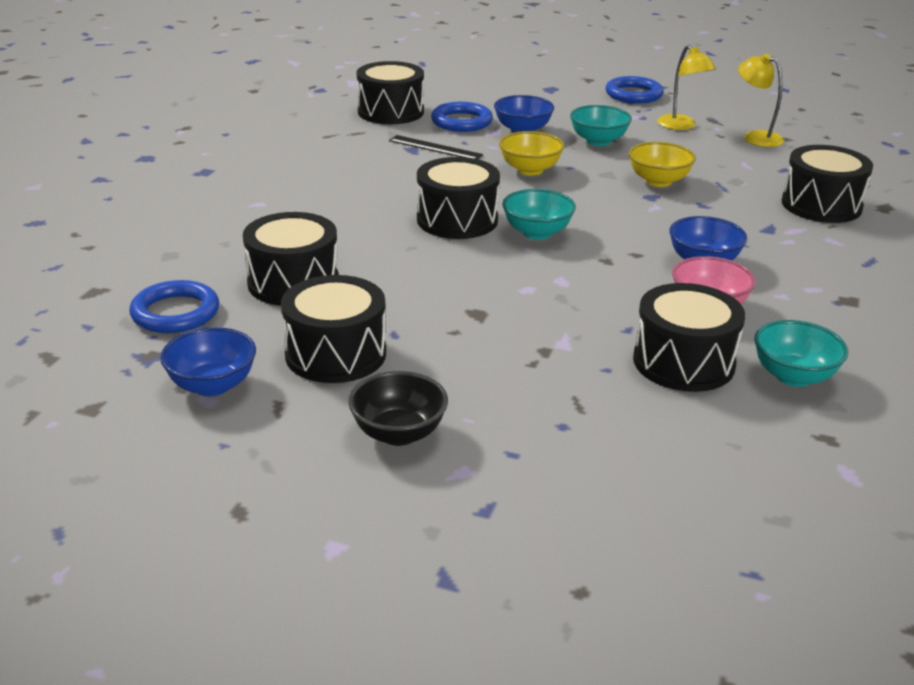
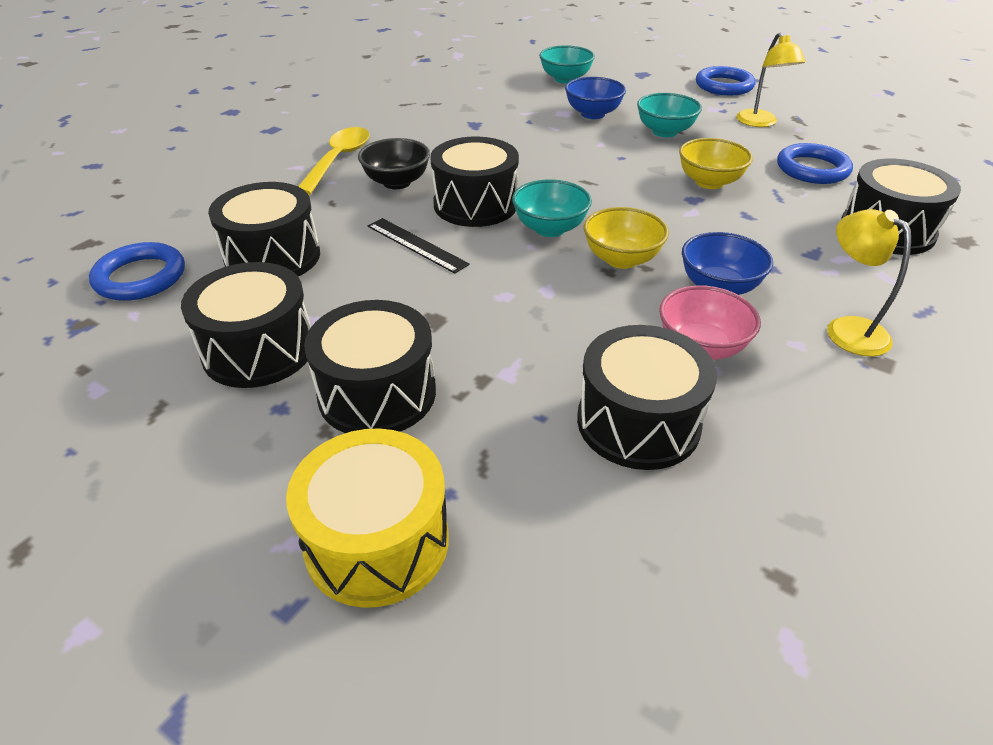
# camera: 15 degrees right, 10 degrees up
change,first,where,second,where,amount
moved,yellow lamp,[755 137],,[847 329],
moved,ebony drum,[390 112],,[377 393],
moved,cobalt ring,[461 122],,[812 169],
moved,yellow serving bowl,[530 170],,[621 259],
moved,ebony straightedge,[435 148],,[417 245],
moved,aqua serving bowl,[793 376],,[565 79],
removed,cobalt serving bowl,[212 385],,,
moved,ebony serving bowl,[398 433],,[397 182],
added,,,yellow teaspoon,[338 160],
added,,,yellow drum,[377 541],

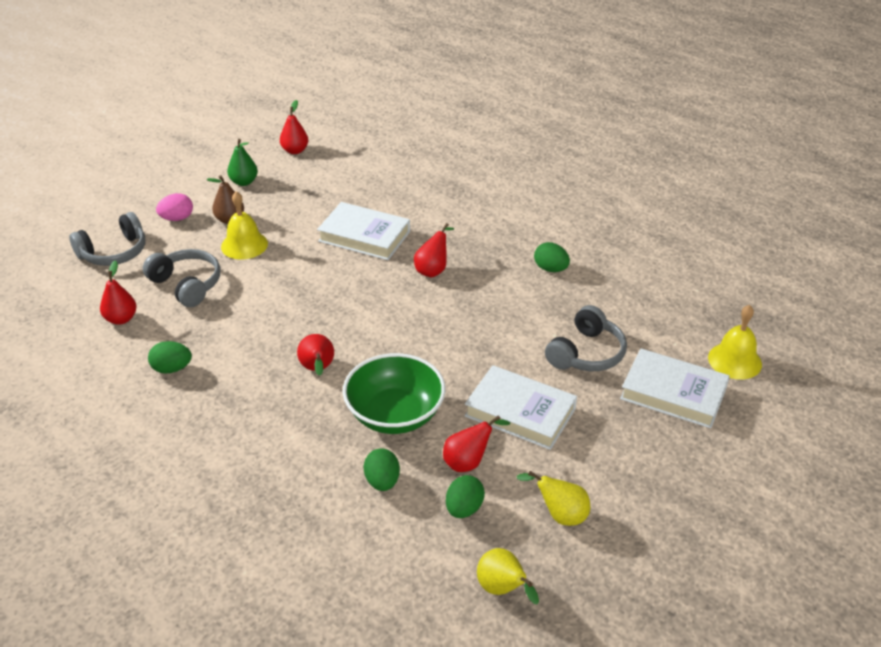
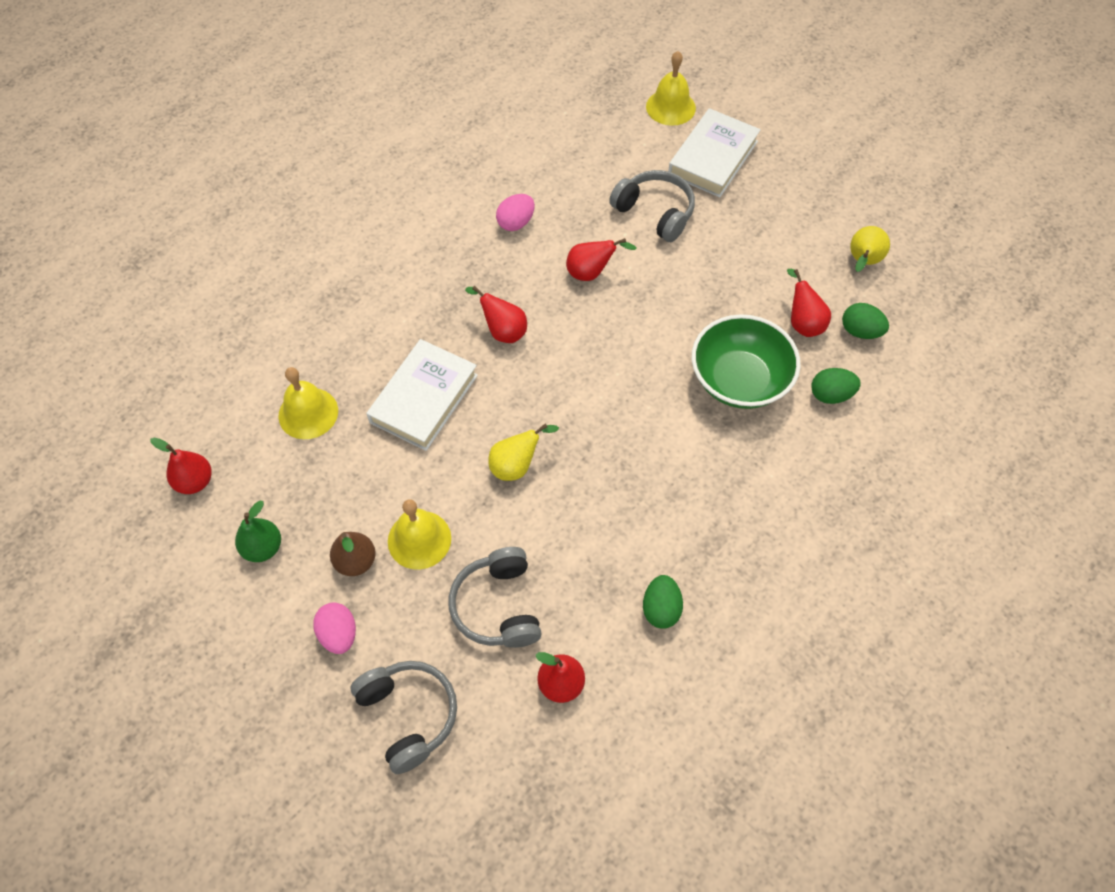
# camera: 85 degrees left, 20 degrees up
change,first,where,second,where,amount
recoloured,emerald egg shape,[550 269],pink egg shape,[516 223],
turned,ash-grey headphones,[187 285],,[498 606],60 degrees counterclockwise
moved,red pear fruit,[317 369],,[591 273],
removed,white book,[520 412],,,
moved,yellow pear fruit,[503 590],,[516 465],
added,,,yellow school bell,[308 413],

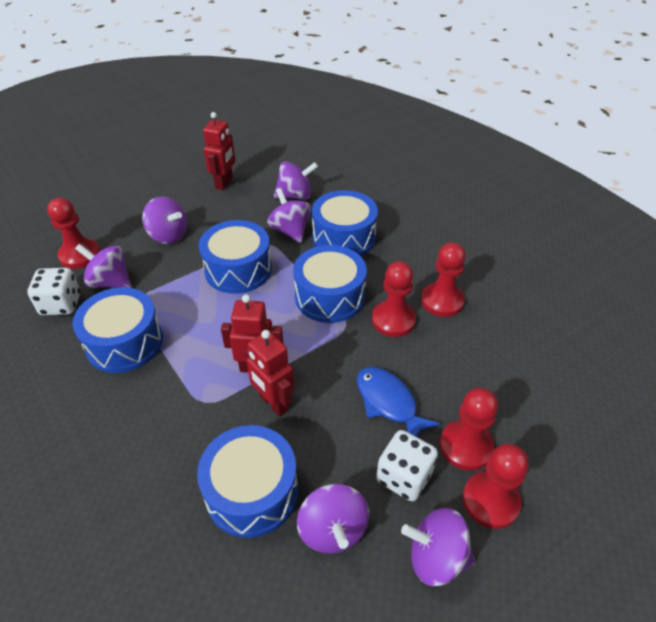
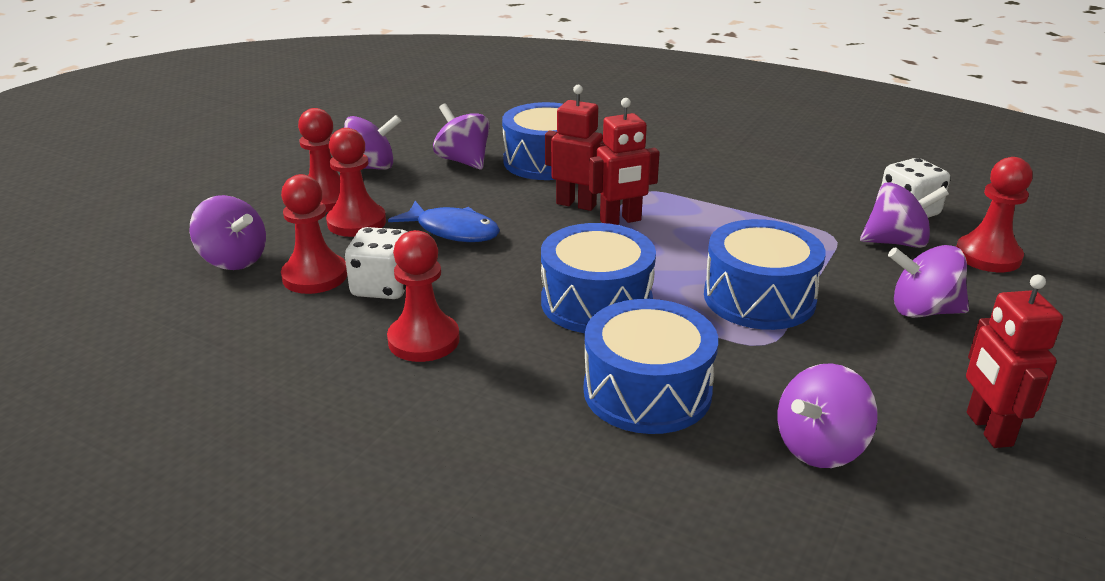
# camera: 155 degrees right, 15 degrees down
change,first,where,second,where,amount
moved,royal purple toy top,[290 230],,[233 260],
moved,red pawn,[393 320],,[315 276],
removed,cobalt drum,[124 342],,,
moved,white die,[404 477],,[383 287],

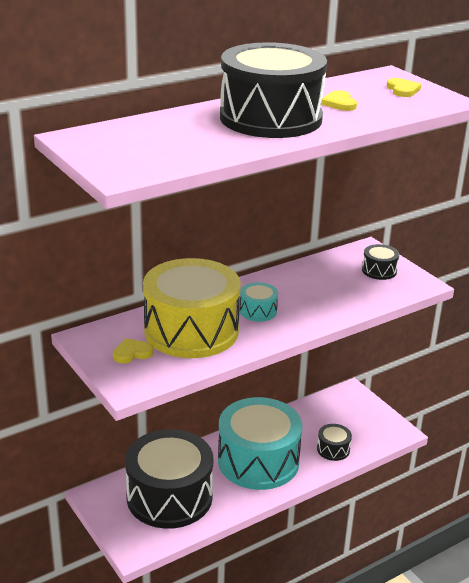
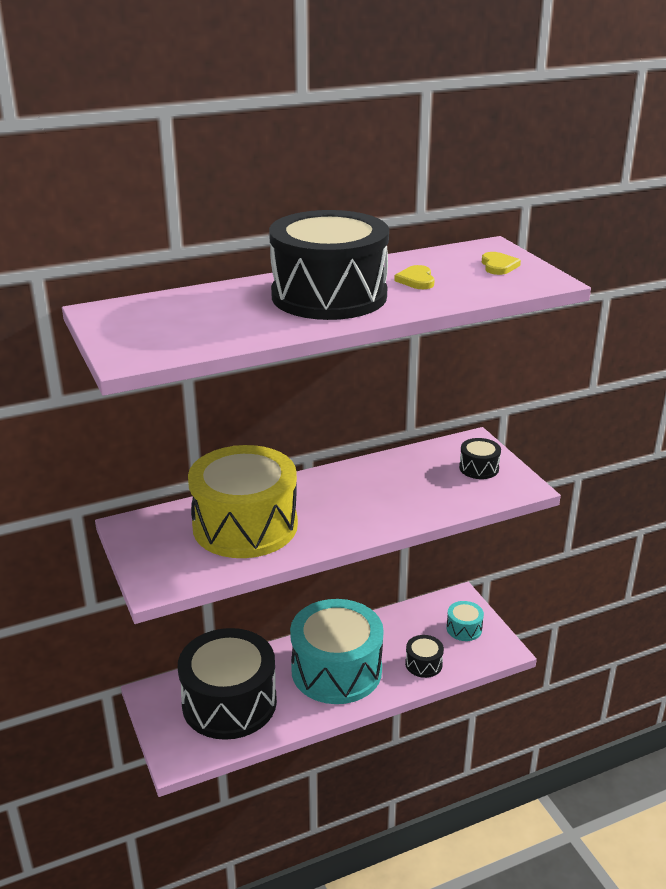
# camera: 10 degrees right, 0 degrees up
change,first,where,second,where,amount
moved,aqua drum,[258 311],,[464 628],
removed,yellow heart,[132 353],,,

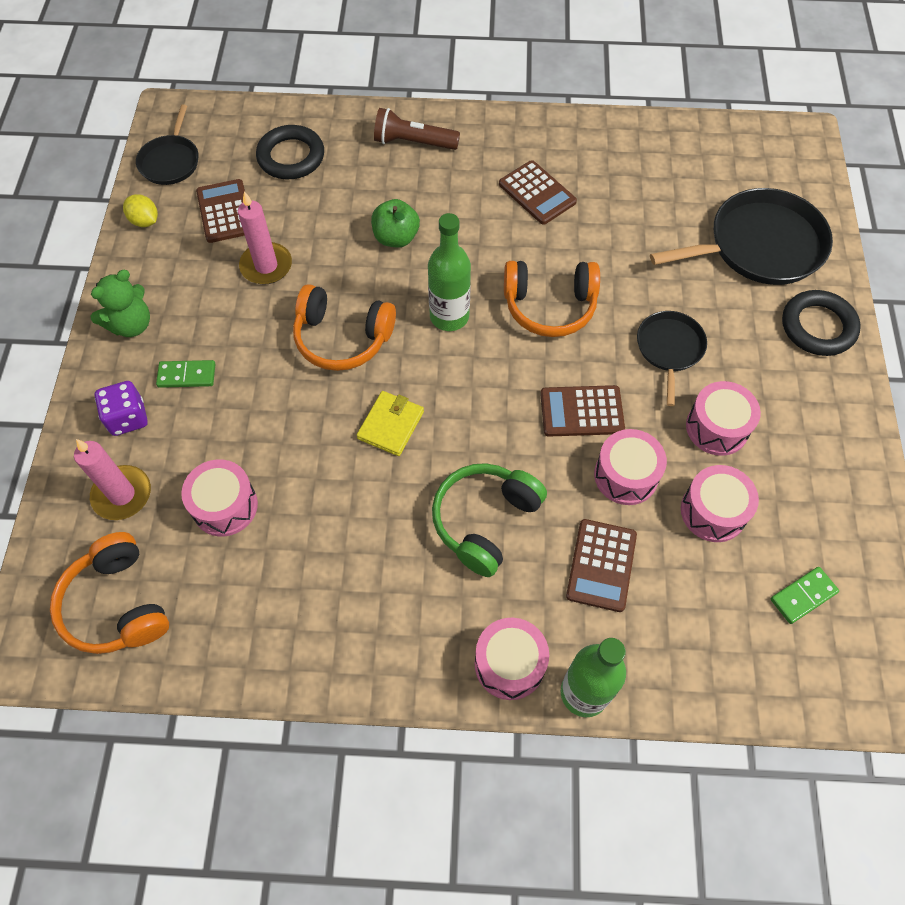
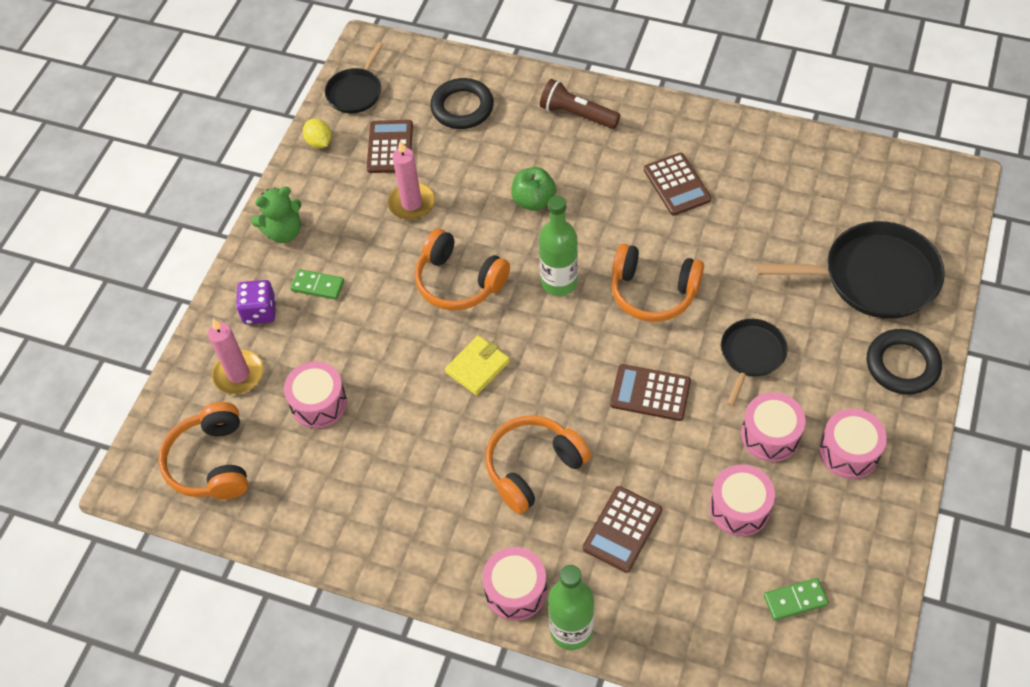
# camera: 20 degrees right, 5 degrees down
change,first,where,second,where,amount
moved,pink drum,[626 475],,[849 452],
recoloured,emerald headphones,[485 521],orange headphones,[533 467],

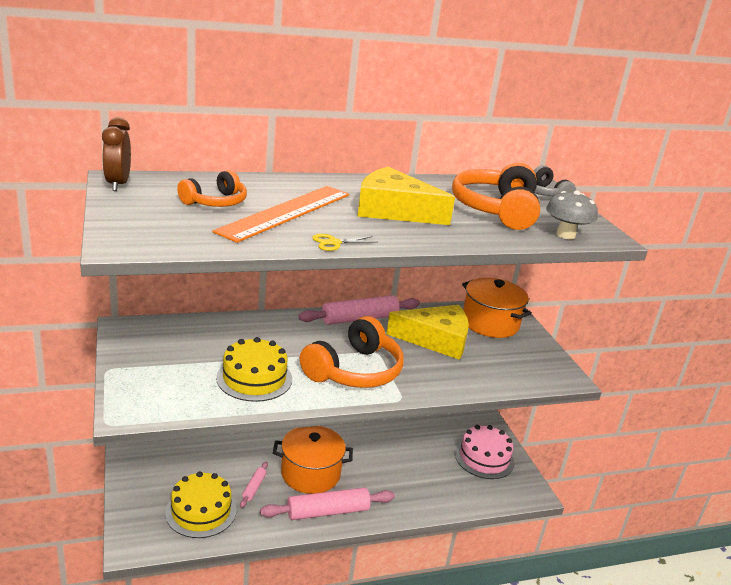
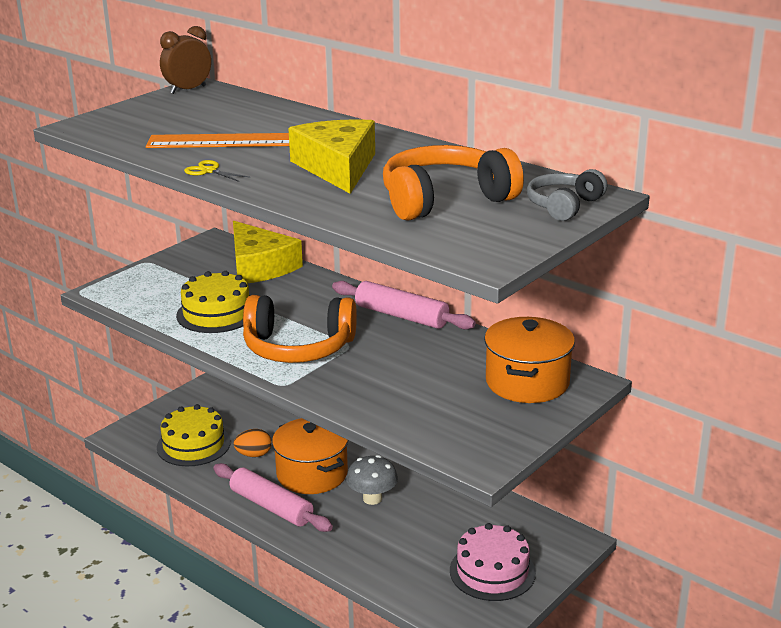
# camera: 60 degrees right, 0 degrees up
change,first,where,second,where,amount
removed,orange headphones,[215 202],,,
moved,ash-grey fungus,[565 235],,[372 498],
moved,yellow cheese wedge,[436 339],,[259 266],
replaced,pink rolling pin,[254 488],orange egg shape,[254 454],

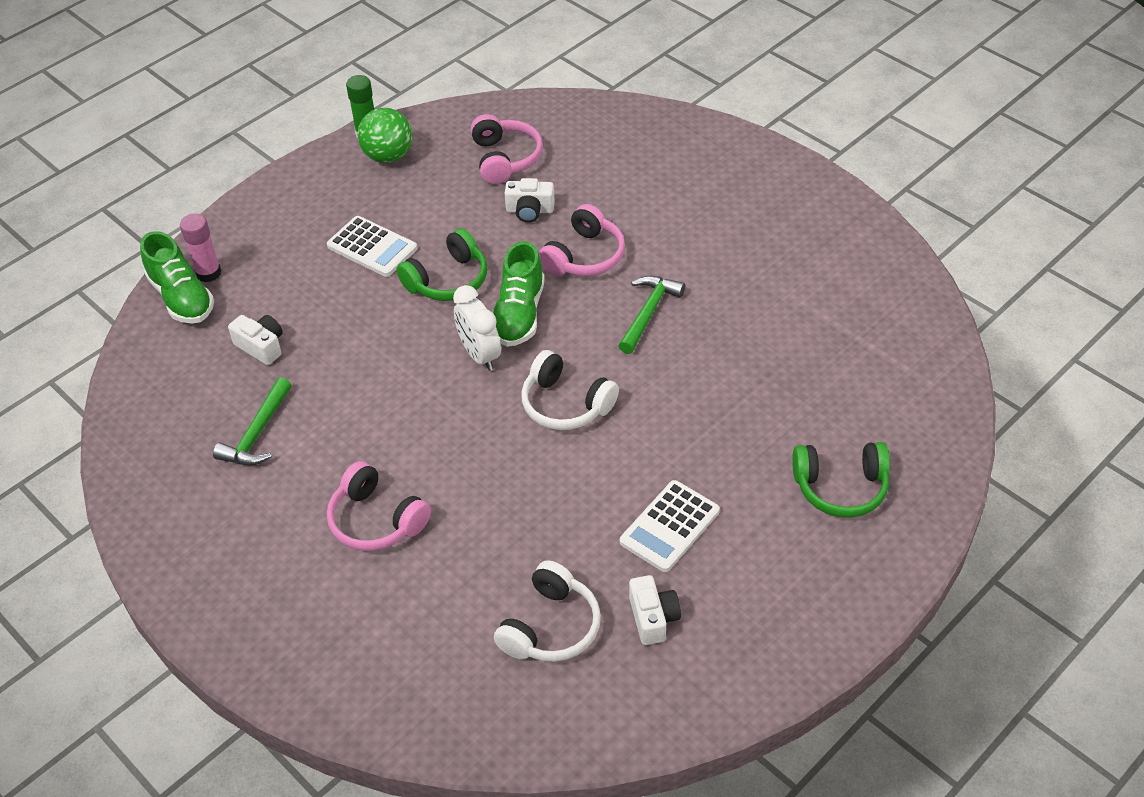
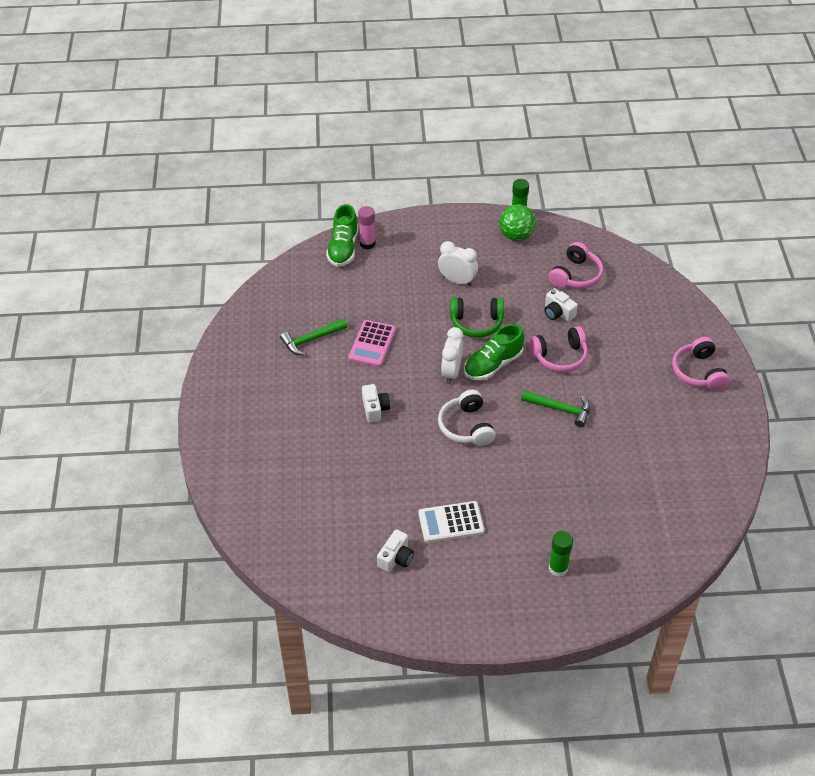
# camera: 40 degrees right, 0 degrees up
change,first,where,second,where,amount
replaced,white calculator,[372 247],white bedside clock,[457 281],
turned,emerald carpenter's hammer,[648 313],,[560 409],45 degrees clockwise
moved,white camera,[261 346],,[375 409],
replaced,emerald headphones,[841 488],emerald glue stick,[558 568],
moved,pink headphones,[376 520],,[698 372],
removed,white headphones,[551 627],,,
added,,,pink calculator,[372 344],

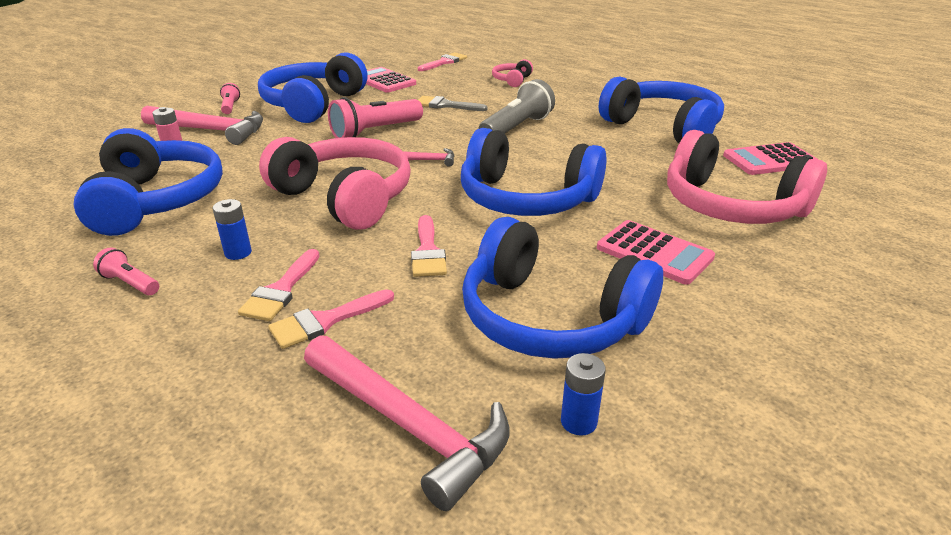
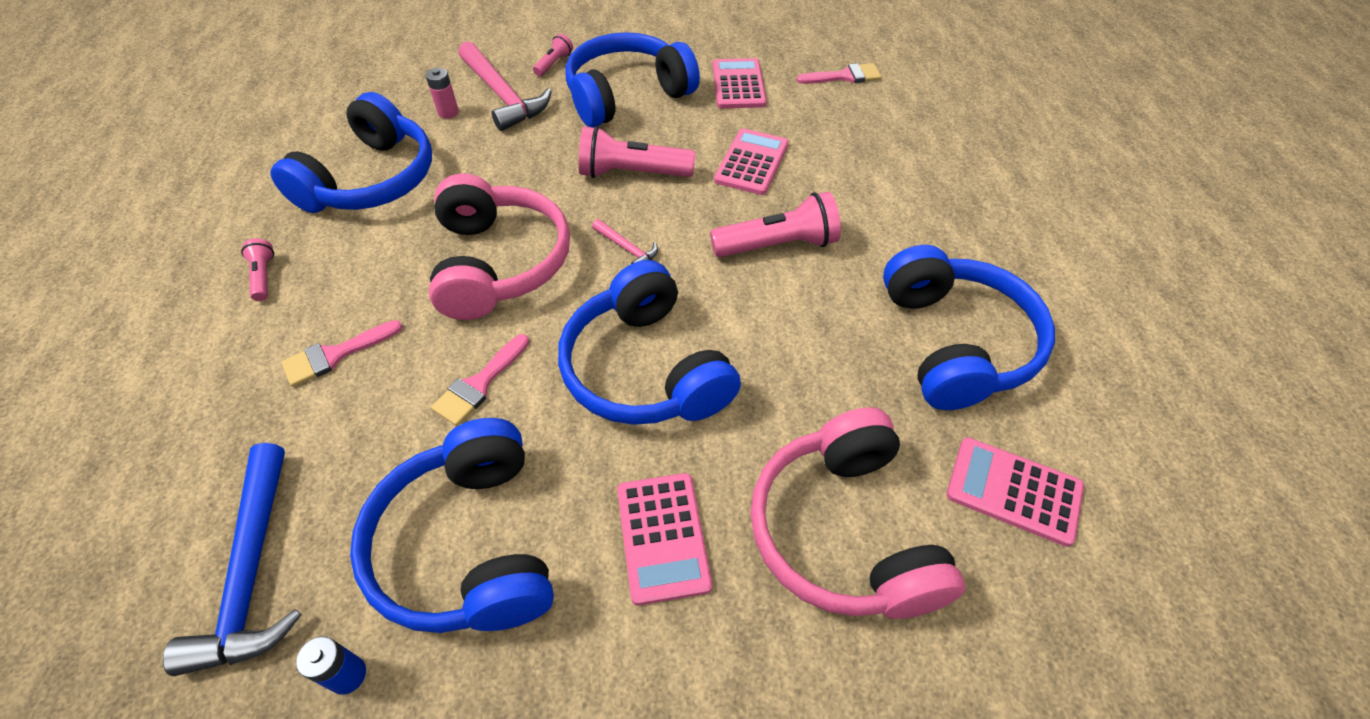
# camera: 40 degrees right, 20 degrees up
change,first,where,second,where,amount
removed,pink headphones,[512 80],,,
recoloured,ash-grey flashlight,[516 128],pink flashlight,[777 245],
replaced,ash-grey paint brush,[446 105],pink calculator,[751 162],
removed,cobalt AA battery,[238 253],,,
removed,pink paint brush,[326 321],,,
recoloured,pink carpenter's hammer,[409 425],cobalt carpenter's hammer,[252 571],

